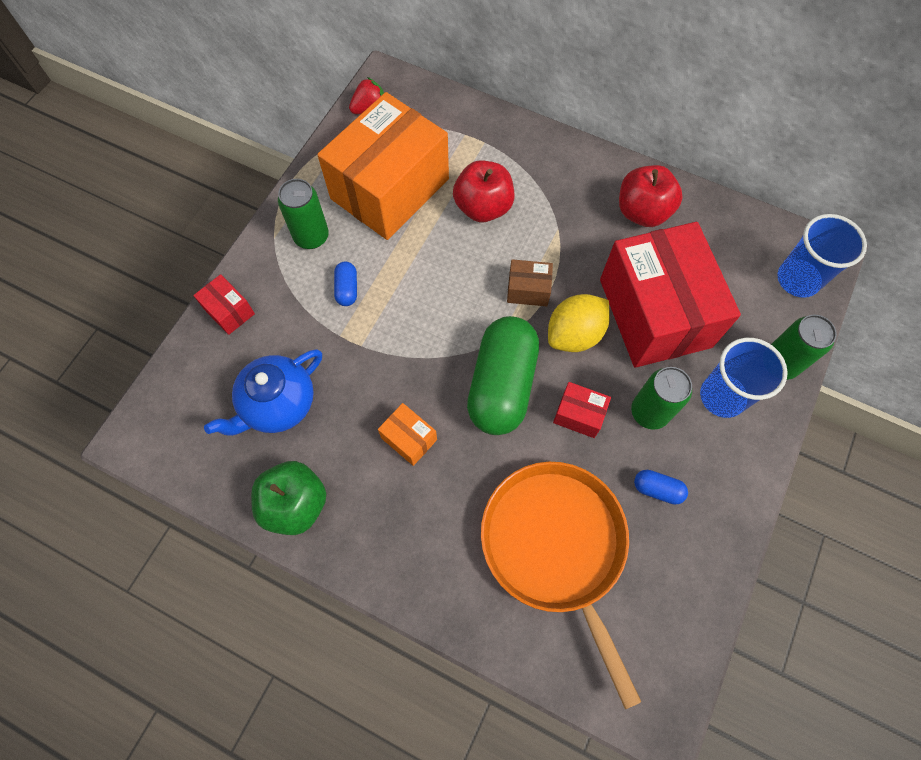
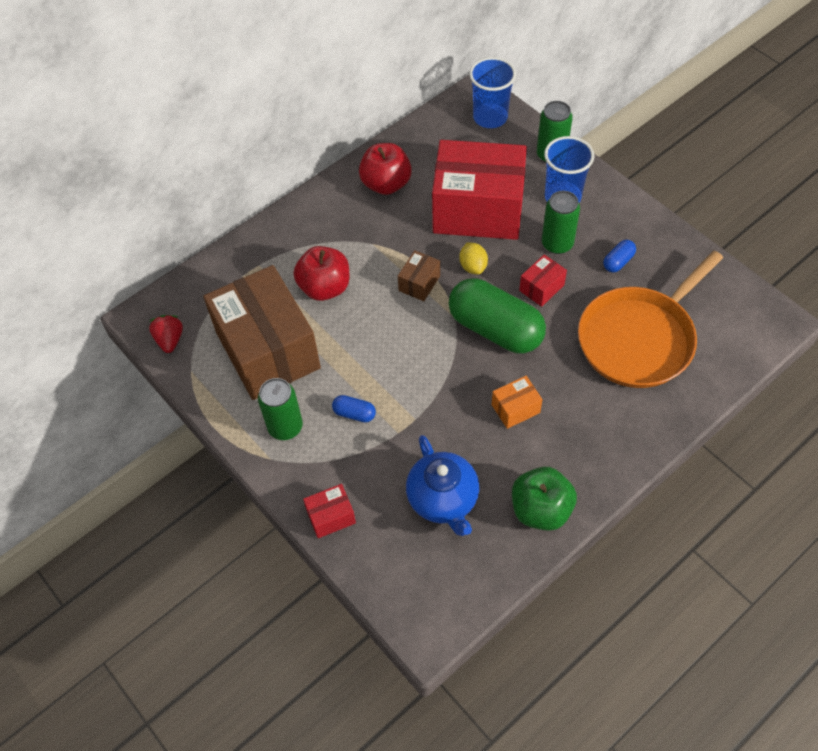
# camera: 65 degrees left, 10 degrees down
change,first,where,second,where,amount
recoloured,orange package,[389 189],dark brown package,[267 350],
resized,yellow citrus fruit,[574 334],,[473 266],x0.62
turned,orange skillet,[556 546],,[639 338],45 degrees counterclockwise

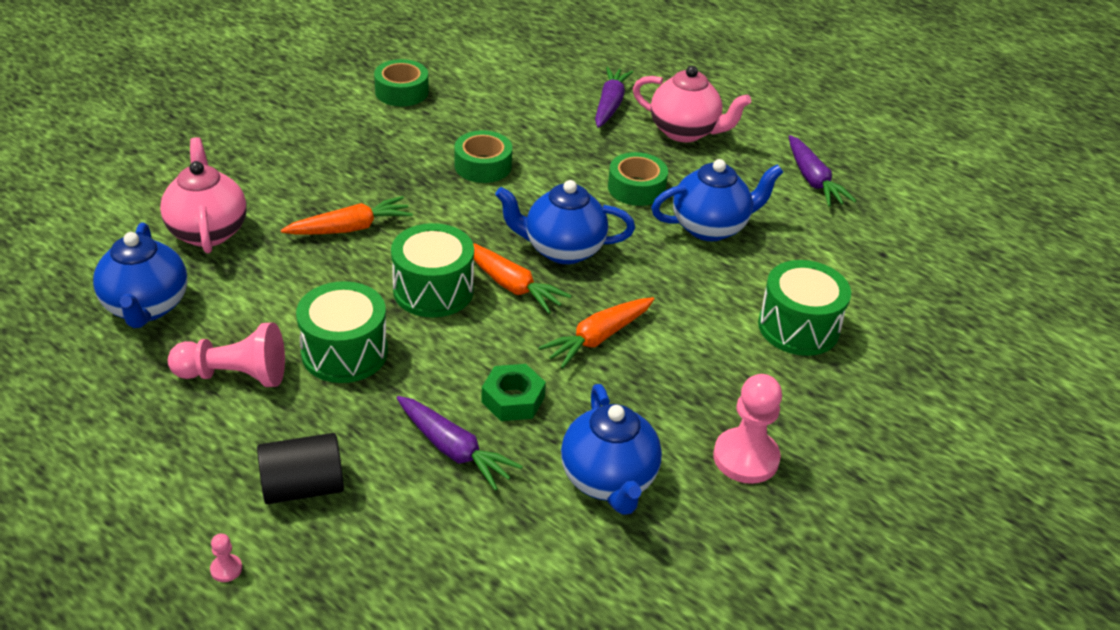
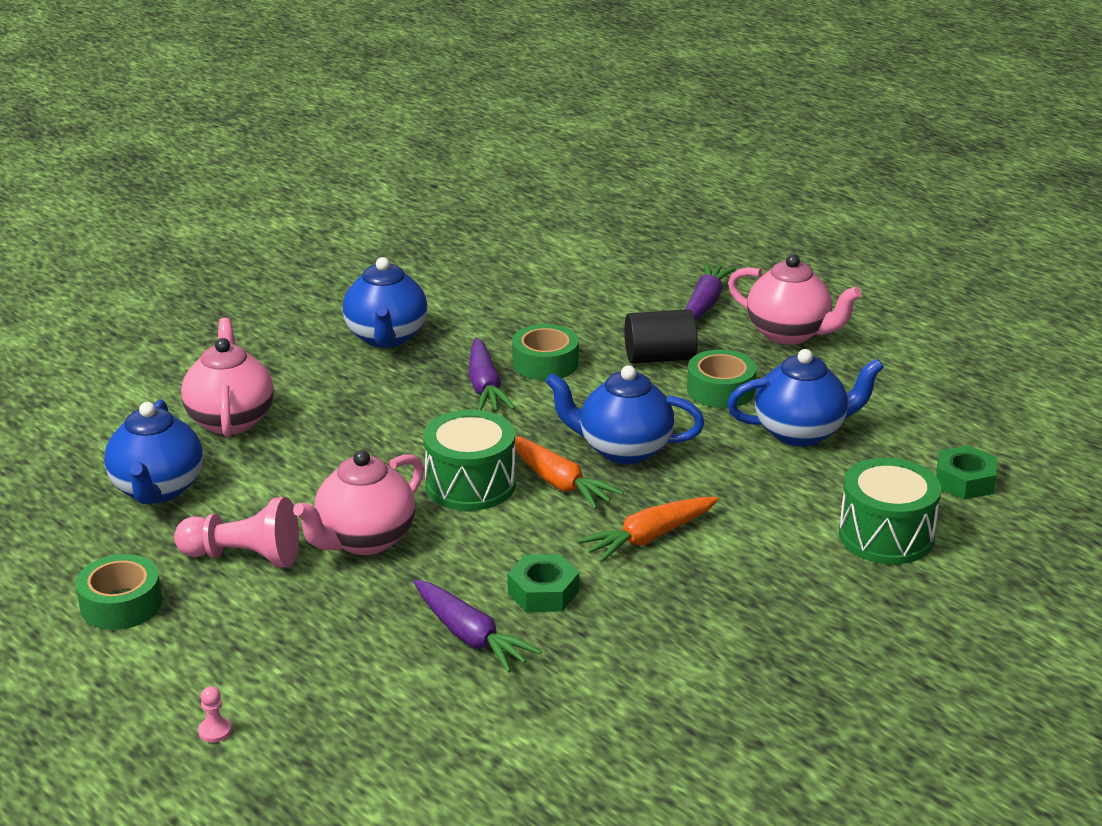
# camera: 10 degrees right, 10 degrees down
change,first,where,second,where,amount
moved,emerald tape,[401 92],,[121 604],
moved,royal purple toy carrot,[813 180],,[485 387],
removed,orange toy carrot,[350 228],,,
replaced,emerald drum,[344 352],pink tea pot,[364 540],
removed,pink pawn,[746 458],,,
moved,cobalt tea pot,[608 481],,[386 337],
moved,ebony cylinder shape,[303 487],,[659 358],
added,,,emerald hexagon nut,[964 481],

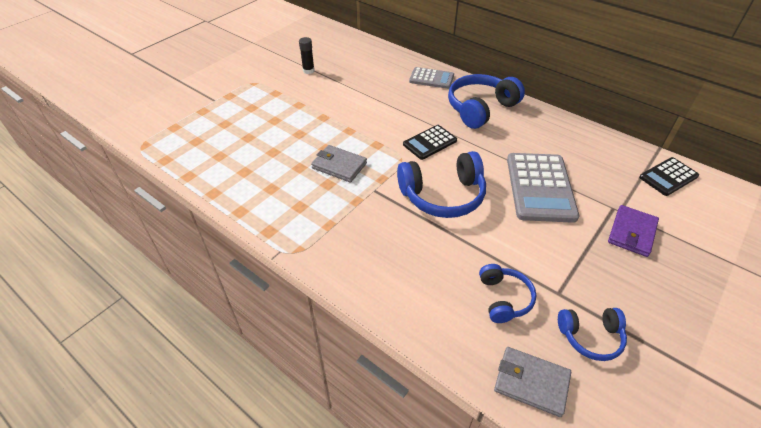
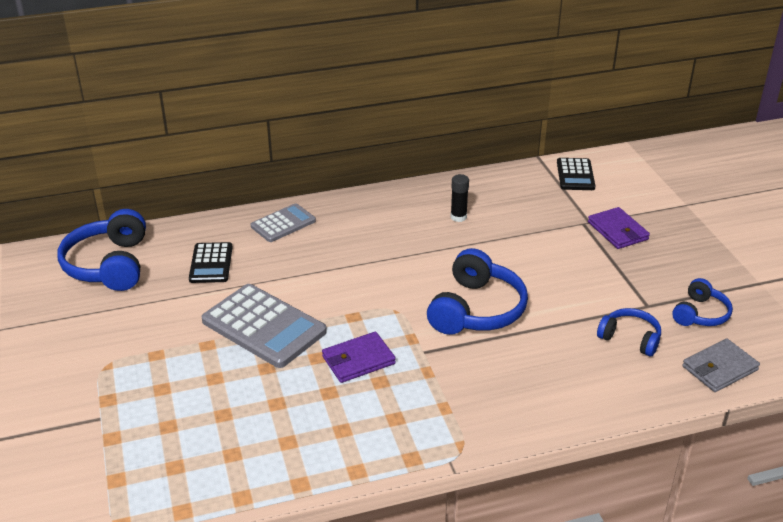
# camera: 55 degrees left, 10 degrees down
change,first,where,second,where,amount
moved,ebony glue stick,[308 70],,[458 217],
moved,cobalt headphones,[480 108],,[109 265],
moved,ebony calculator,[430 142],,[211 263],
recoloured,ash-grey card wallet,[339 165],royal purple card wallet,[358 360],
moved,ash-grey calculator,[540 187],,[263 326],

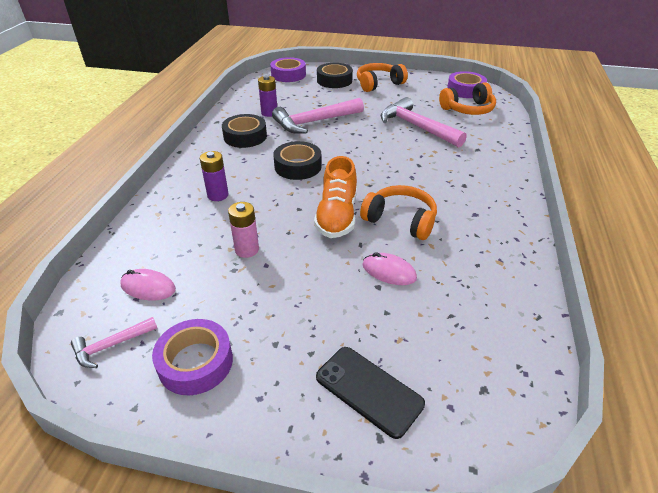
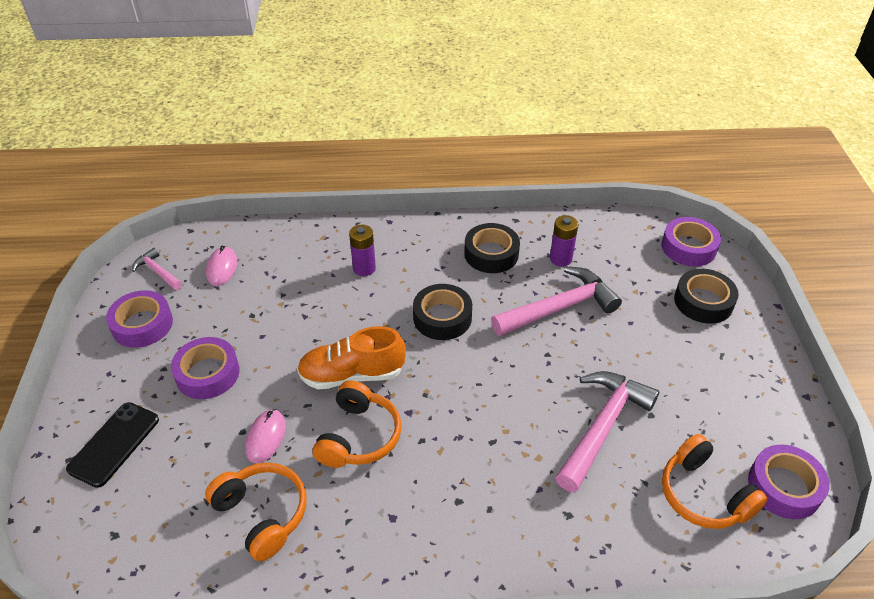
# camera: 75 degrees right, 5 degrees up
change,first,where,second,where,amount
moved,orange headphones,[378 84],,[262 514],
turned,pink carpenter's hammer,[314 122],,[559 308],105 degrees clockwise
removed,pink AA battery,[247 250],,,
added,,,royal purple tape,[207 373],

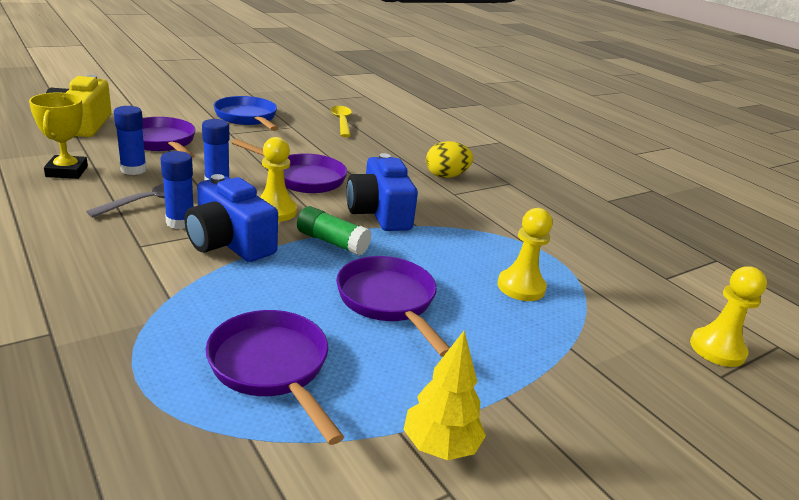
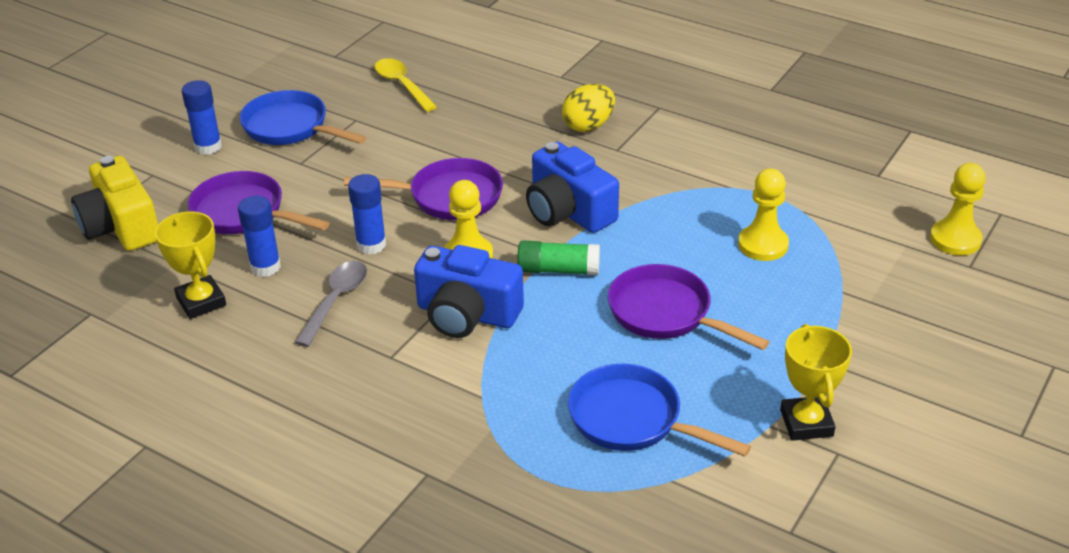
# camera: 20 degrees left, 10 degrees up
change,first,where,second,where,amount
moved,cobalt glue stick,[180 222],,[208 147],
recoloured,royal purple skillet,[272 368],cobalt skillet,[632 420],
replaced,yellow fir tree,[440 446],yellow trophy,[806 423],

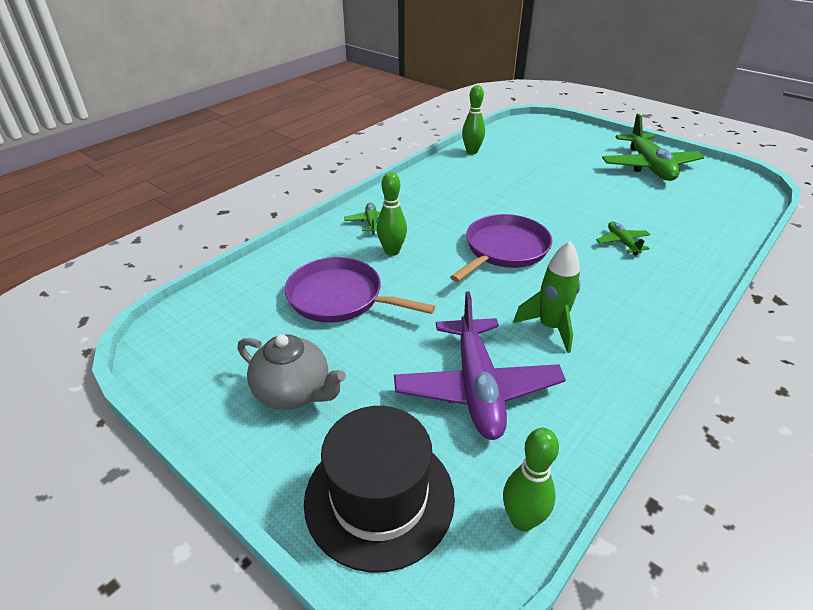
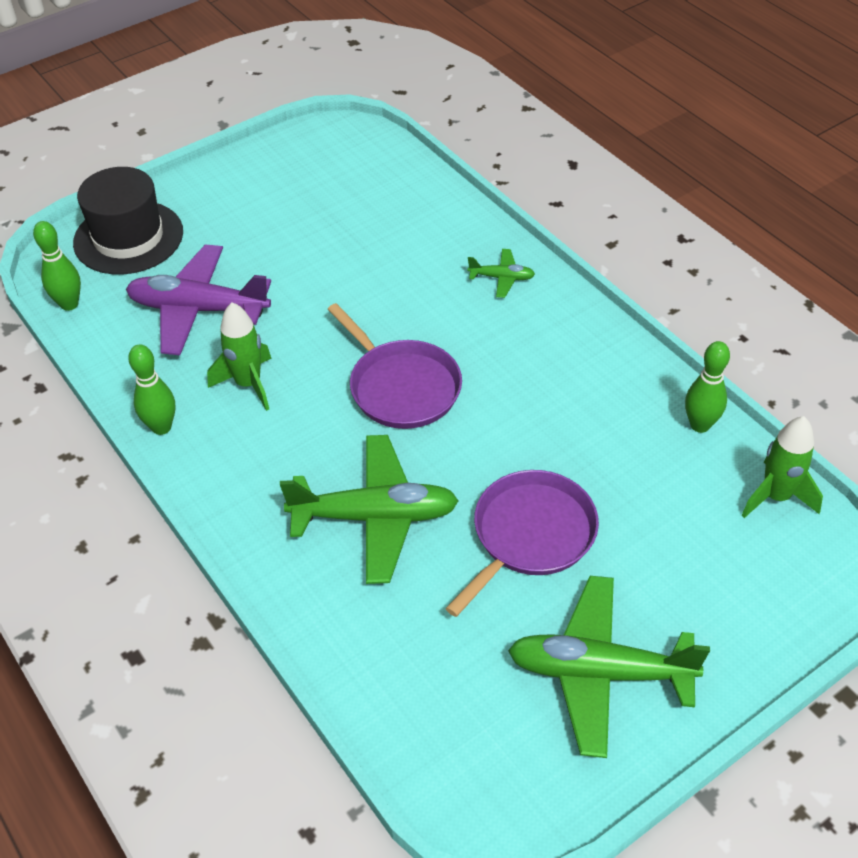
# camera: 105 degrees right, 10 degrees up
change,first,where,second,where,amount
moved,emerald tenpin,[392 251],,[161 427],
resized,emerald toy plane,[622 242],,[375 517],x2.16
moved,royal purple skillet,[339 297],,[530 535],
removed,ash-grey tea pot,[293 392],,,
added,,,emerald toy rocket,[776 496],

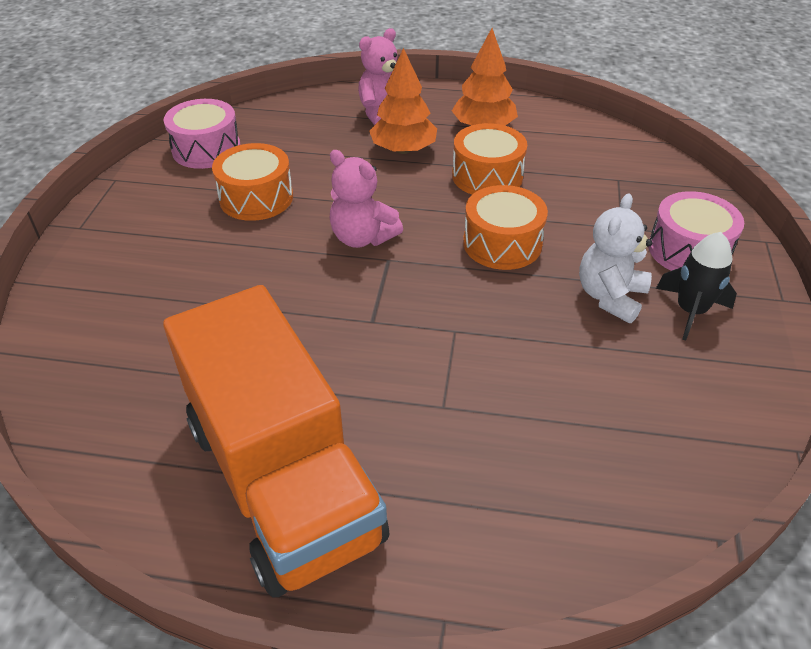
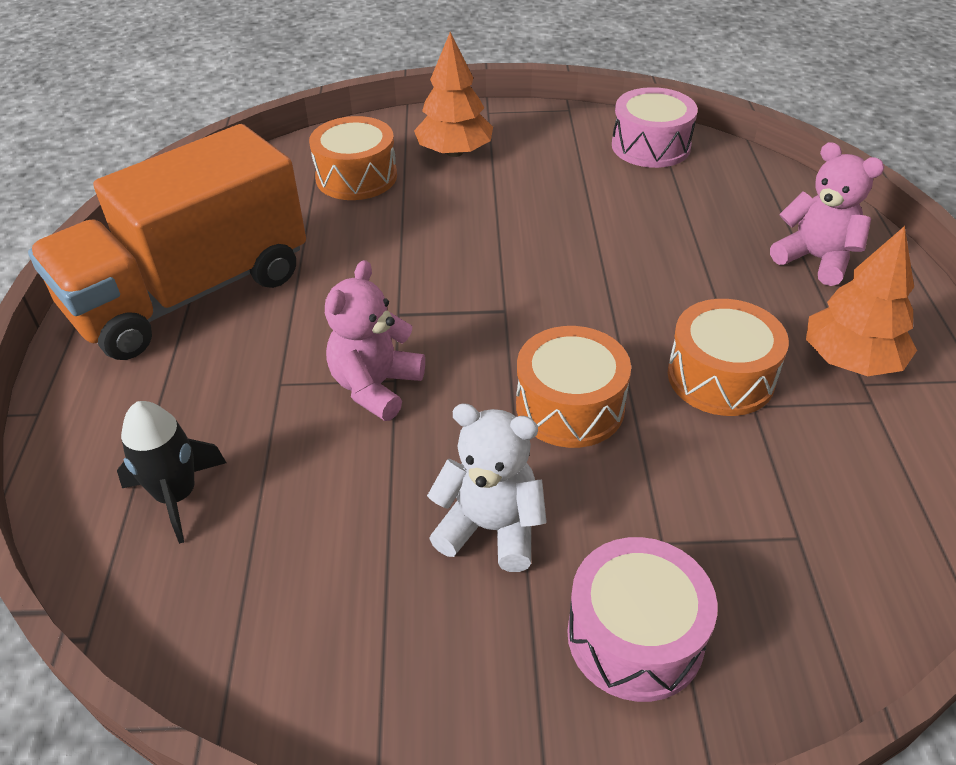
# camera: 80 degrees right, 0 degrees up
change,first,where,second,where,amount
moved,orange fir tree,[403 150],,[454 152],
moved,orange drum,[256 198],,[356 177],
moved,pink teddy,[362 238],,[375 386],
moved,ebony toy rocket,[690 311],,[177 495],

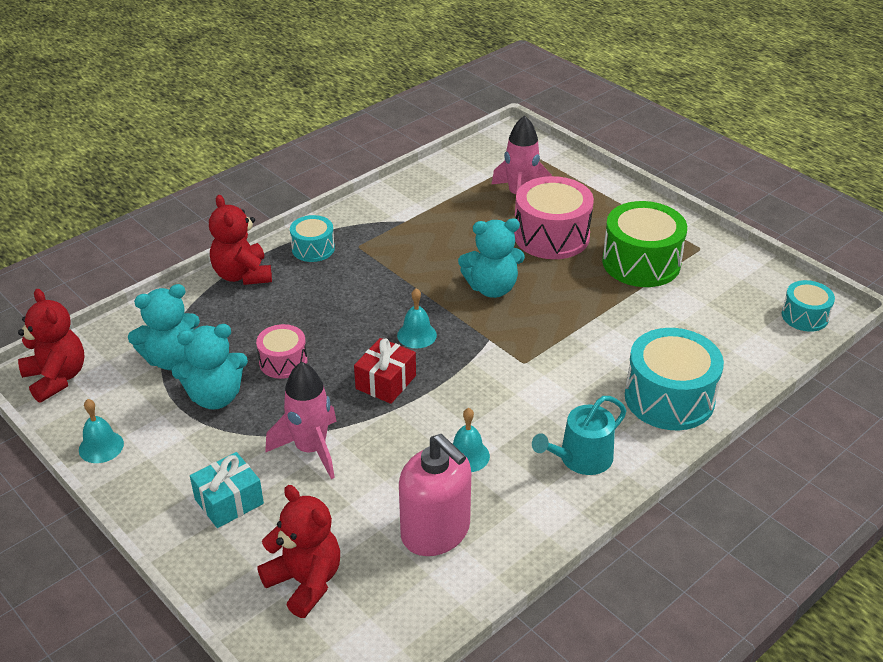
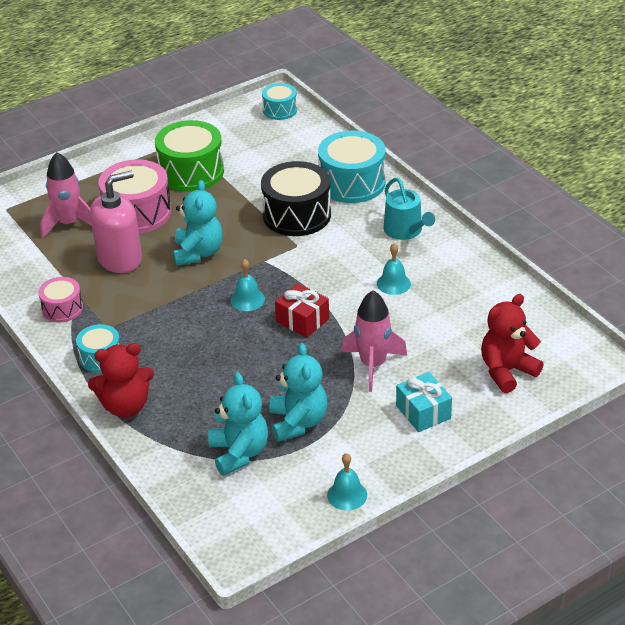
# camera: 80 degrees left, 0 degrees up
change,first,where,second,where,amount
removed,red teddy,[56 378],,,
moved,pink drum,[283 362],,[62 309],
moved,pink soap dispenser,[435 532],,[120 259],
added,,,ebony drum,[297 215],

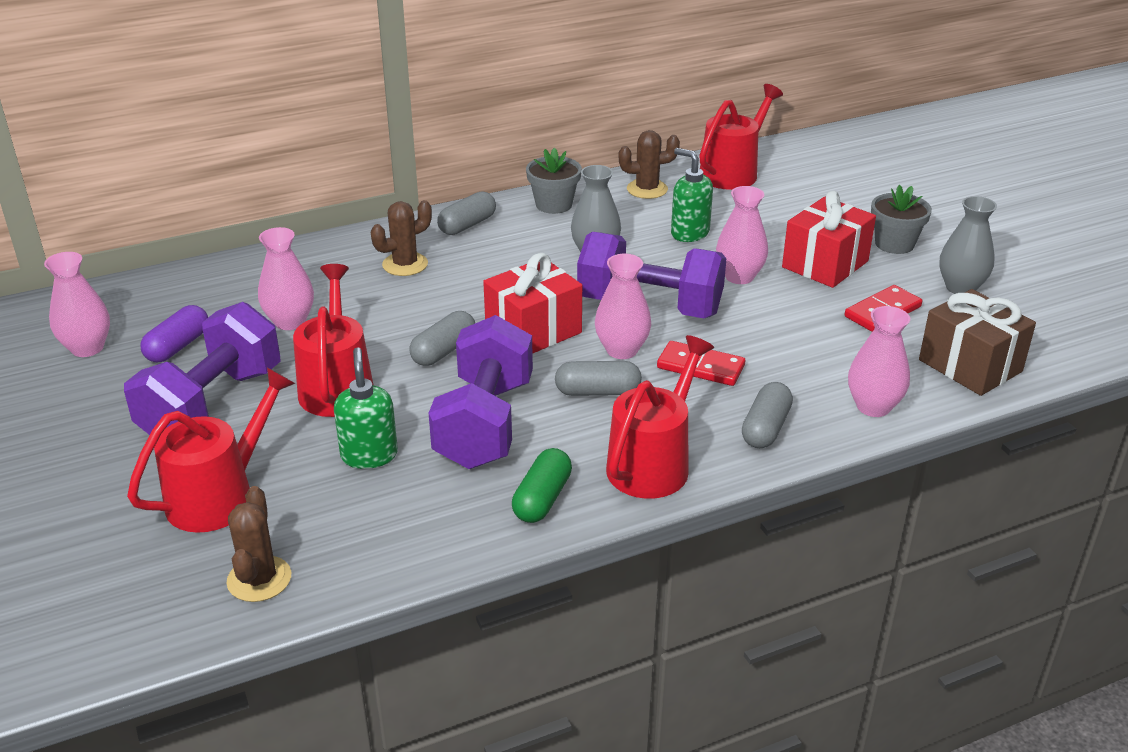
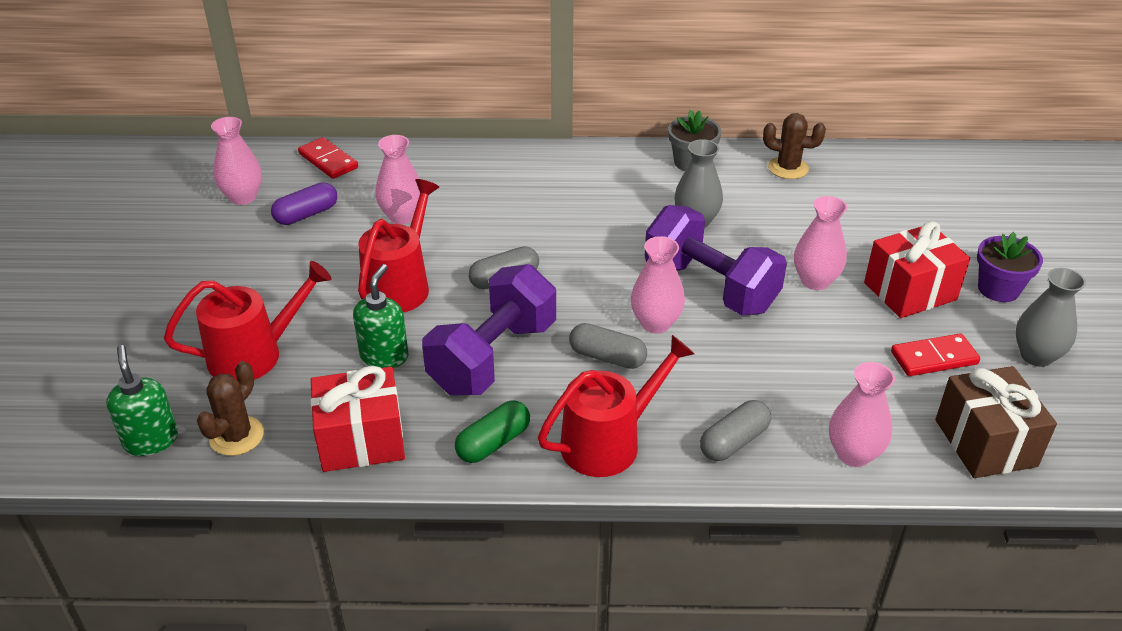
# camera: 25 degrees right, 5 degrees up
change,first,where,second,where,amount
removed,red sprinkling can,[732 172],,,
moved,emerald soap dispenser,[689 233],,[151 440],
recoloured,ash-grey potted plant,[894 244],royal purple potted plant,[998 289],
removed,ash-grey pill,[467 225],,,
removed,dark brown saguaro cactus,[405 264],,,
moved,red present,[533 331],,[361 440],
removed,royal purple hand weight,[212 405],,,
moved,red domino tile,[700 367],,[328 161],

